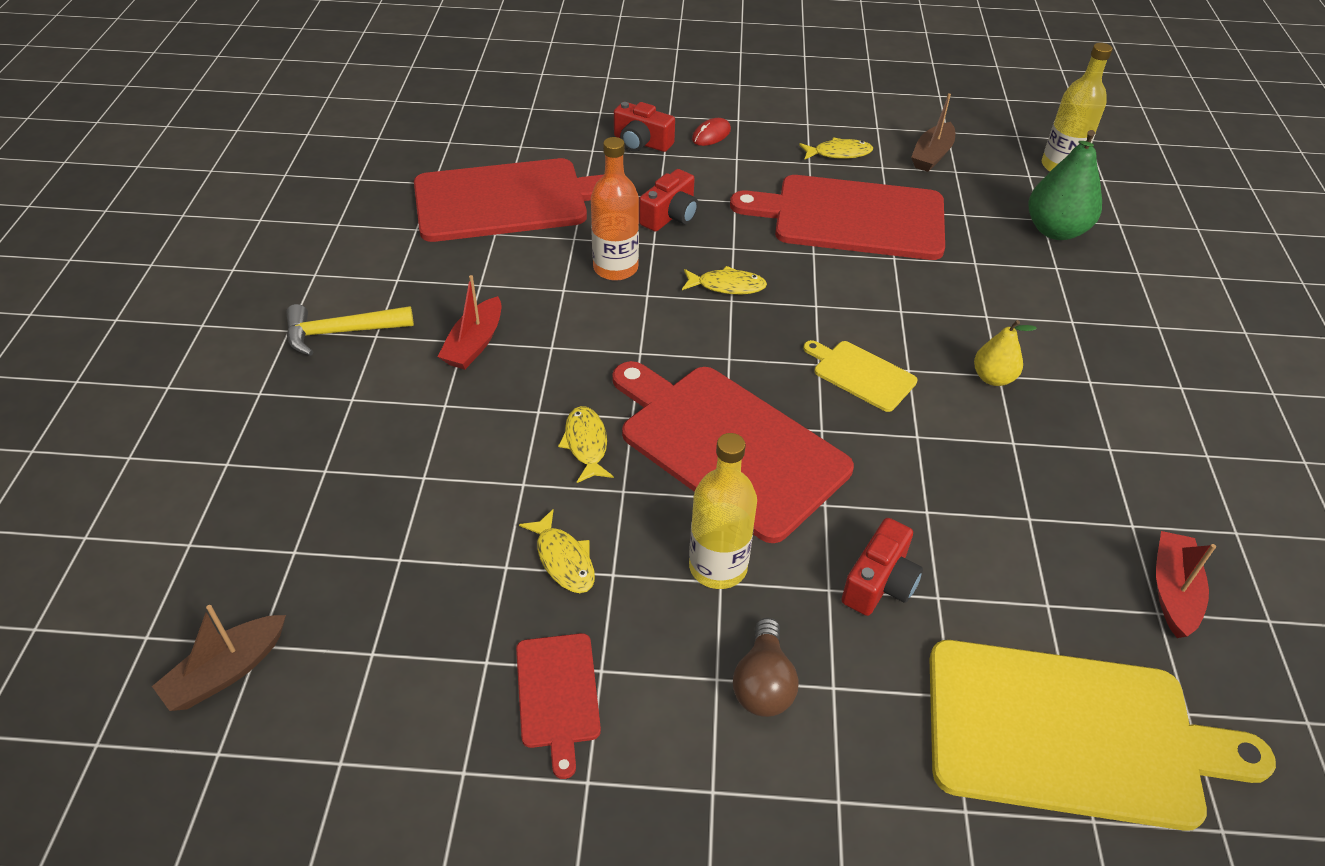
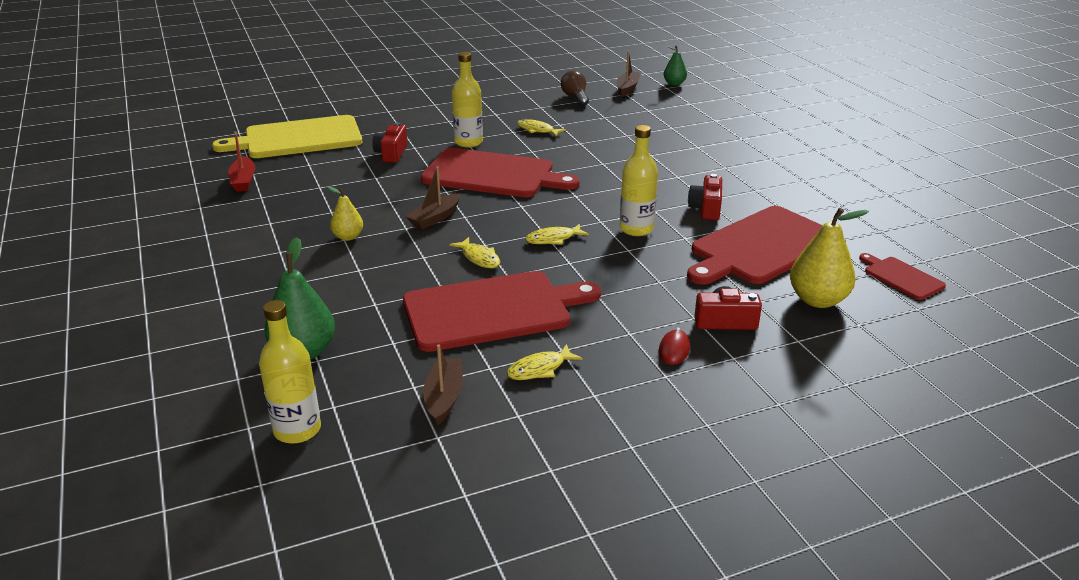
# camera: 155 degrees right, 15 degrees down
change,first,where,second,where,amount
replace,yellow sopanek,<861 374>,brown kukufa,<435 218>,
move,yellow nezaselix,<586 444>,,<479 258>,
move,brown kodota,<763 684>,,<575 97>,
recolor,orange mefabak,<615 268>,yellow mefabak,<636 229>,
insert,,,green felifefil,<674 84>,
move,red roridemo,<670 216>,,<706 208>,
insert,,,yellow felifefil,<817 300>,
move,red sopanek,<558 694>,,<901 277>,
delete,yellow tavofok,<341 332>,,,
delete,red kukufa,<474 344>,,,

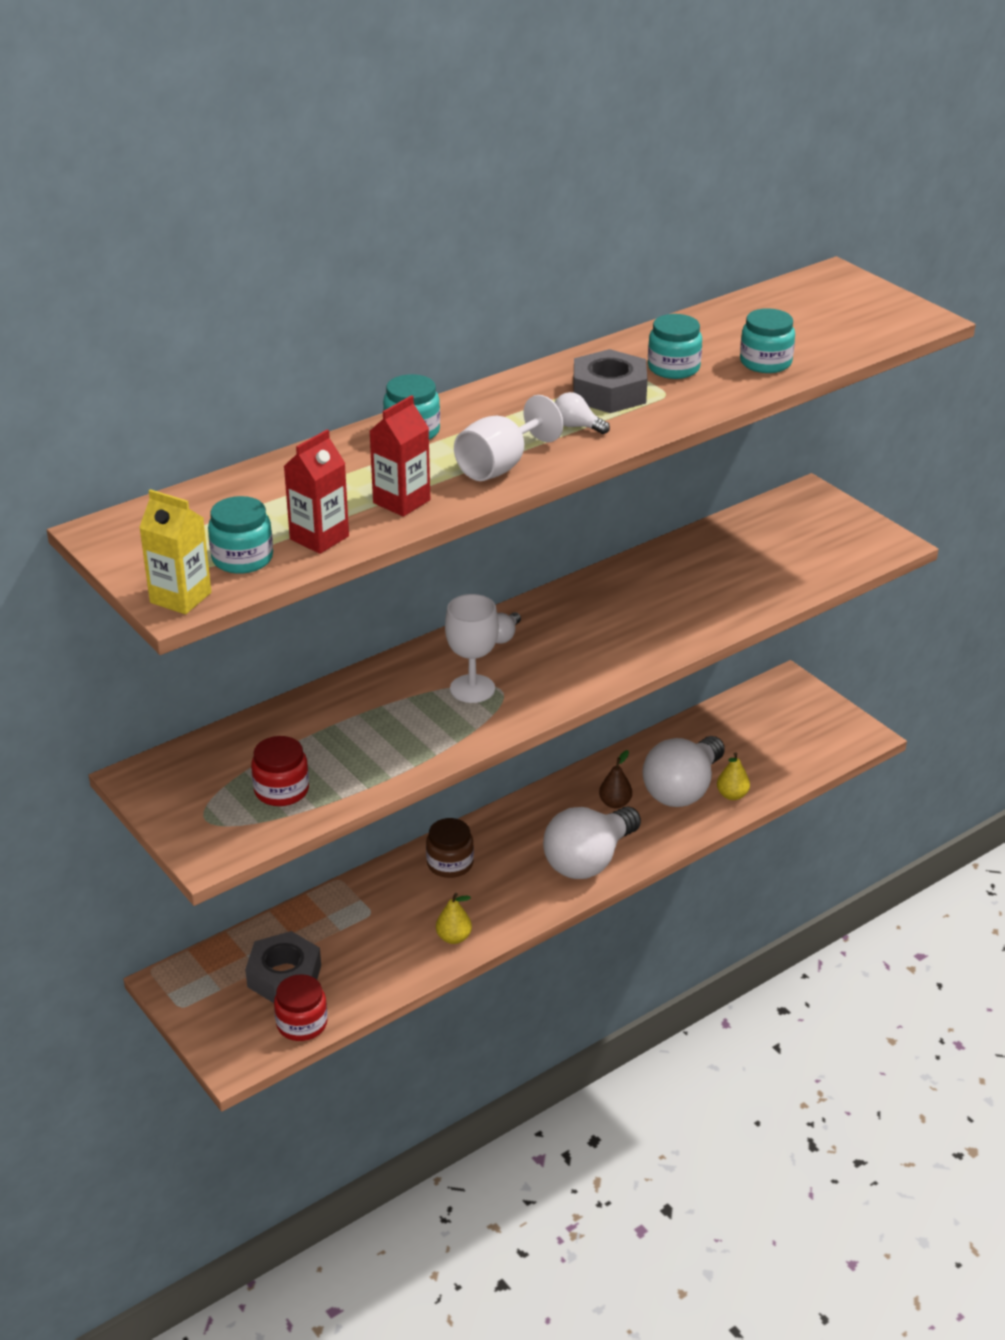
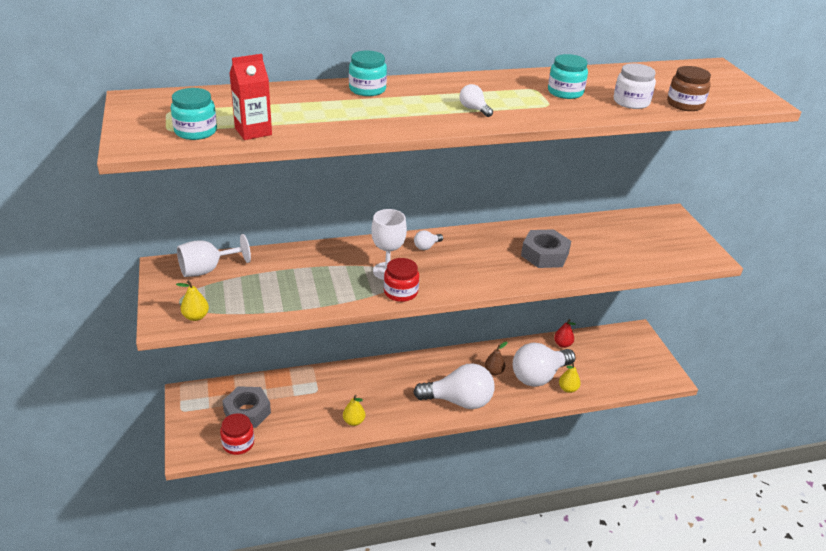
# camera: 20 degrees right, 0 degrees up
change,first,where,second,where,amount
insert,,,yellow felifefil,<196 317>,
move,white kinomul,<500 466>,,<207 270>,
move,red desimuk,<281 790>,,<400 292>,
rotate,white kodota,<588 860>,,<459 401>,150 degrees counterclockwise
move,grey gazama,<609 392>,,<544 255>,
insert,,,red felifefil,<562 344>,
recolor,turquoise desimuk,<765 362>,white desimuk,<631 102>,
move,brown desimuk,<450 863>,,<685 104>,
delete,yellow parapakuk,<180 597>,,,
delete,red parapakuk,<401 501>,,,

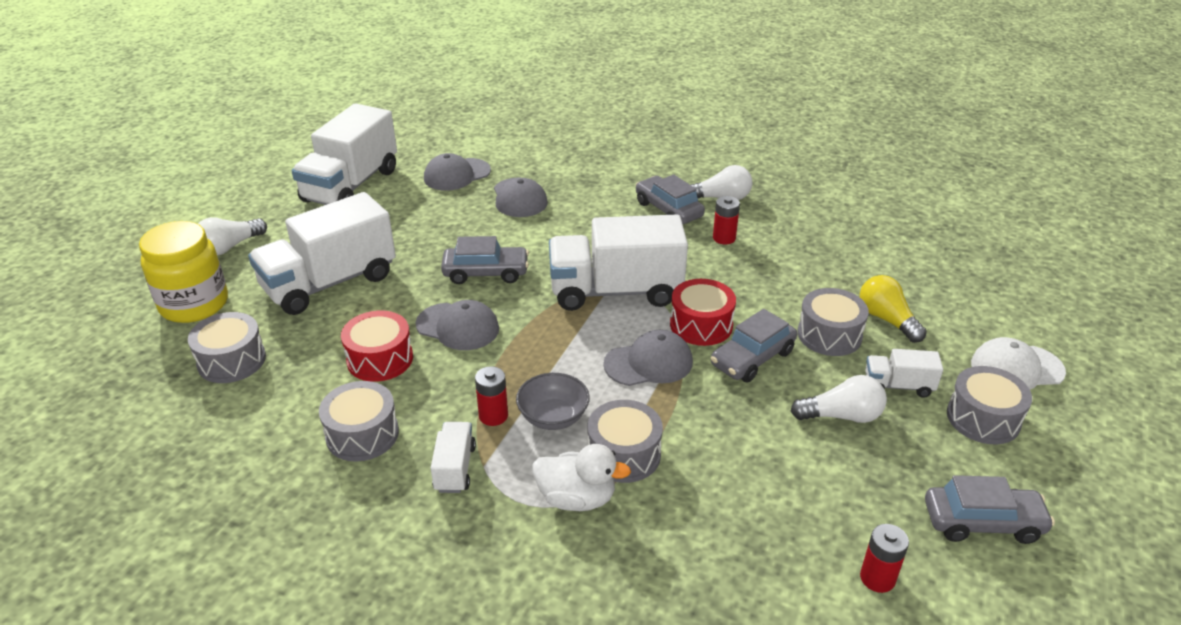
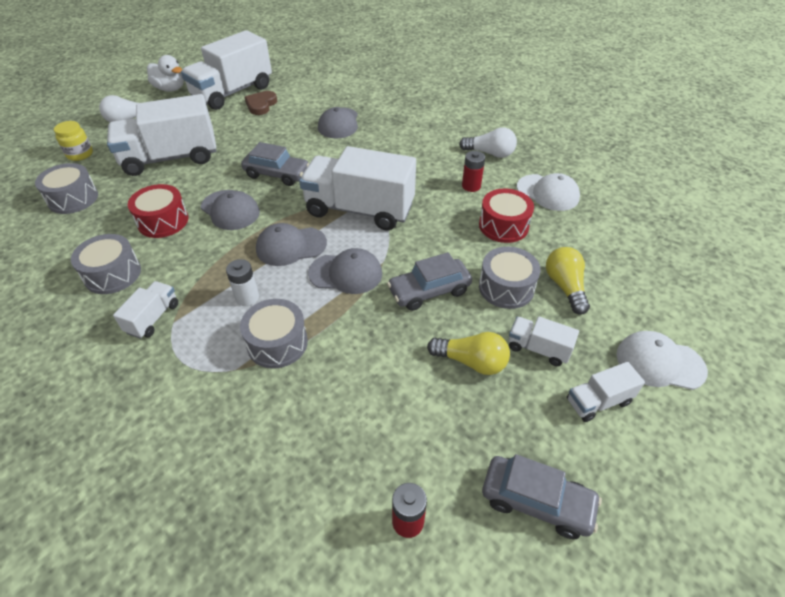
# camera: 20 degrees right, 10 degrees up
change,first,where,second,where,amount
resize,yellow desimuk,<194 304>,,<80 154>,x0.54
move,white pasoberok,<577 498>,,<170 89>,
replace,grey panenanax,<553 417>,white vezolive,<247 297>,
insert,,,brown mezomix,<261 105>,
move,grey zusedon,<456 175>,,<291 246>,
recolor,white kodota,<841 416>,yellow kodota,<471 362>,
move,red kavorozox,<701 325>,,<503 226>,
insert,,,white zusedon,<548 193>,
replace,grey kavorozox,<983 418>,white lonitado,<598 401>,
delete,red vezolive,<493 416>,,,
delete,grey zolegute,<668 210>,,,

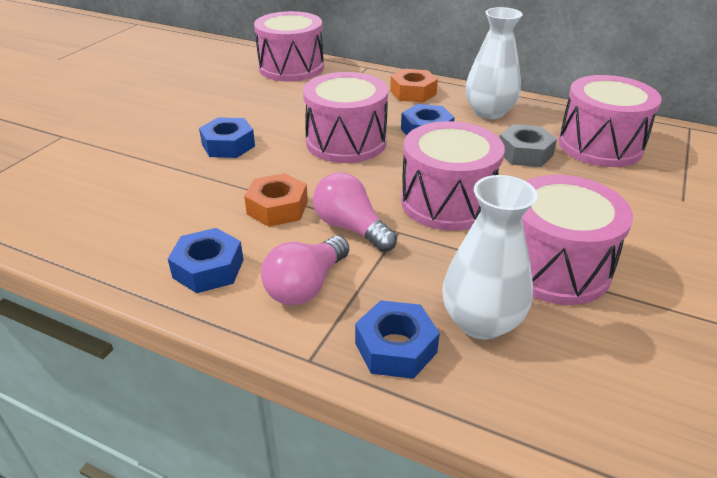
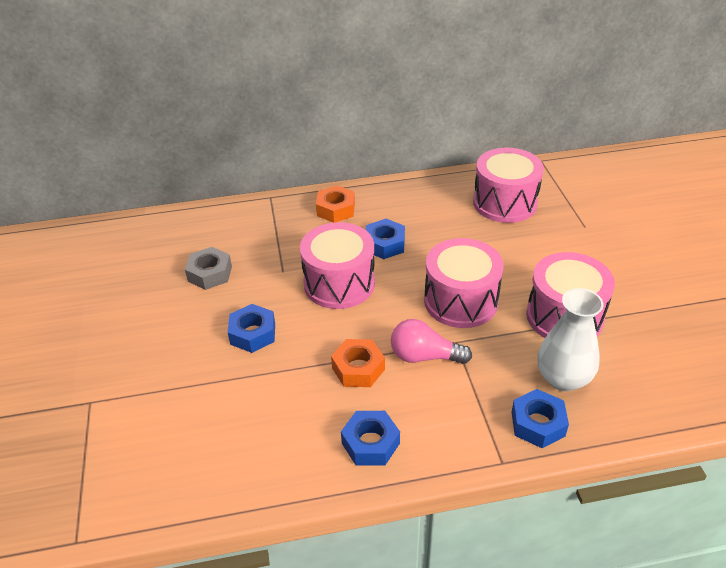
# camera: 35 degrees left, 5 degrees up
change,first,where,second,where,amount
move,grey gazama,<525 153>,,<210 273>,
delete,pink kavorozox,<291 68>,,,
delete,pink kodota,<306 286>,,,
delete,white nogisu,<489 112>,,,

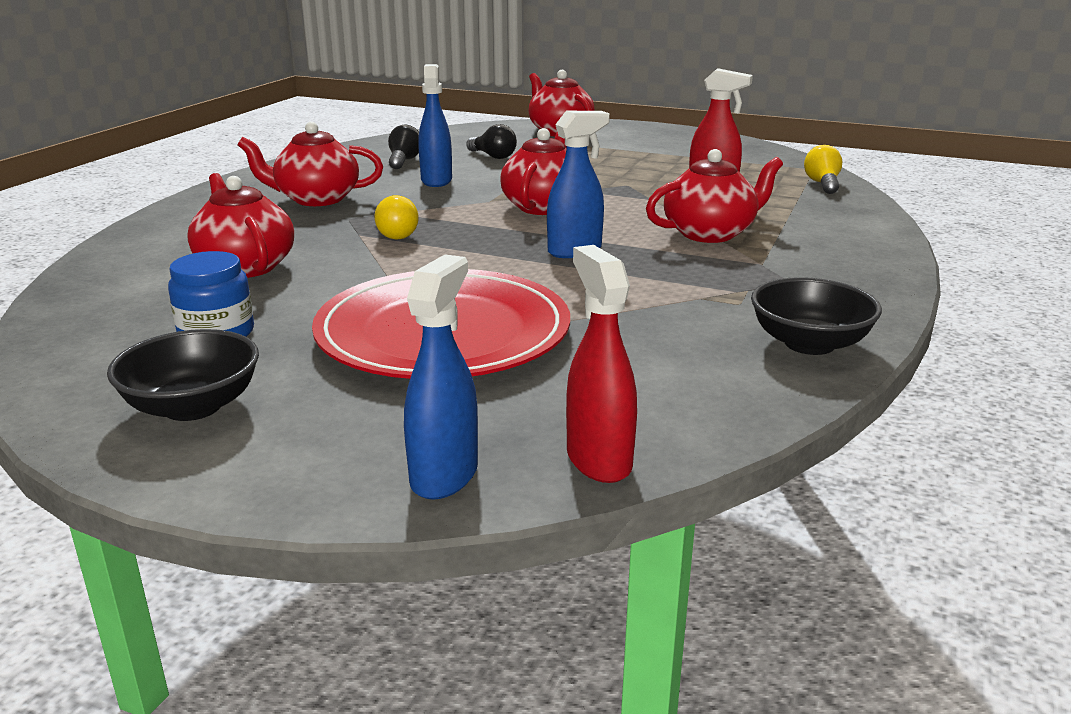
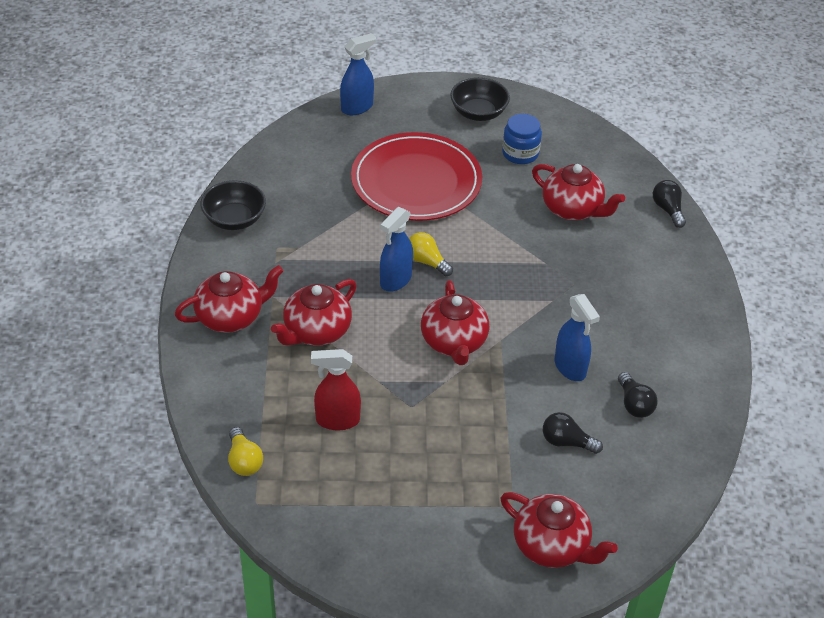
# camera: 155 degrees right, 20 degrees up
change,first,where,second,where,amount
move,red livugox,<316 199>,,<231 317>,
rotate,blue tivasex,<444 475>,,<357 107>,120 degrees counterclockwise
move,yellow kodota,<394 234>,,<426 262>,
insert,,,black kodota,<668 210>,
delete,red tivasex,<598 460>,,,

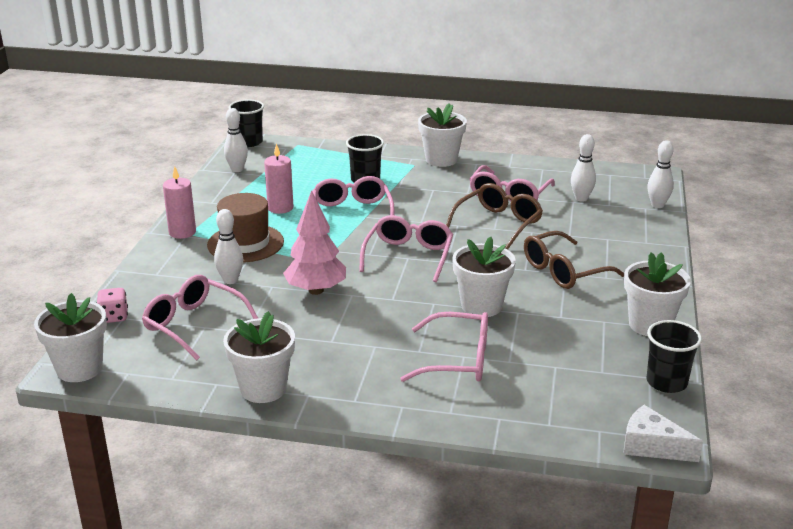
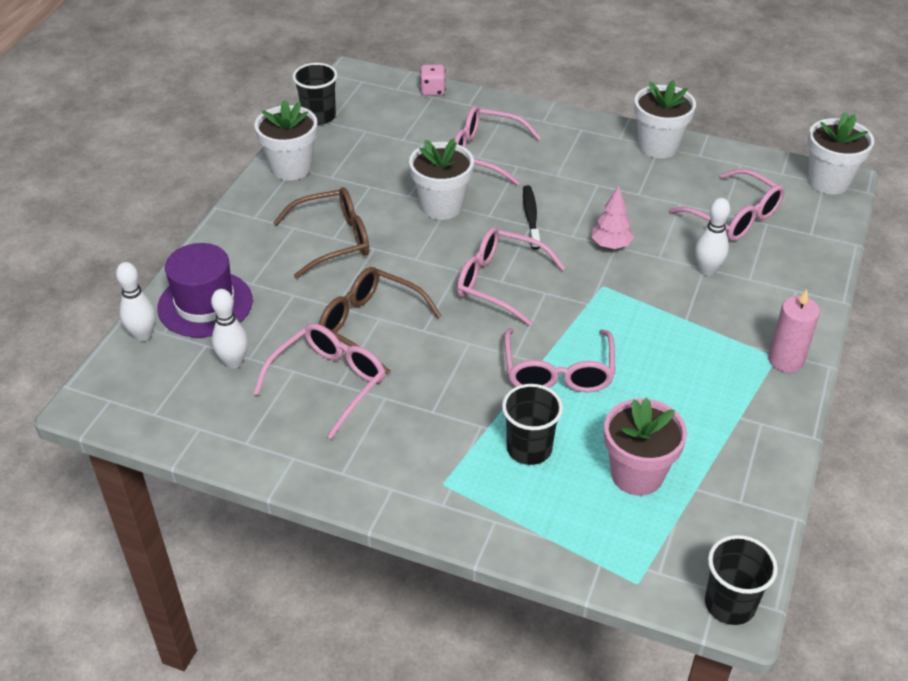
# camera: 170 degrees left, 15 degrees up
change,first,where,second,where,amount
insert,,,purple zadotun,<205 304>,
rotate,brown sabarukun,<498 224>,,<370 325>,75 degrees clockwise
move,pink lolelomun,<114 317>,,<433 91>,
rotate,pink sabarukun,<408 256>,,<499 283>,90 degrees clockwise
insert,,,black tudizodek,<531 217>,
resize,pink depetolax,<316 290>,,<611 245>,x0.62
insert,,,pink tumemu,<637 474>,
delete,brown zadotun,<245 243>,,,
delete,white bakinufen,<237 169>,,,
delete,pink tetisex,<280 208>,,,
delete,white tumemu,<441 160>,,,
delete,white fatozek,<652 446>,,,

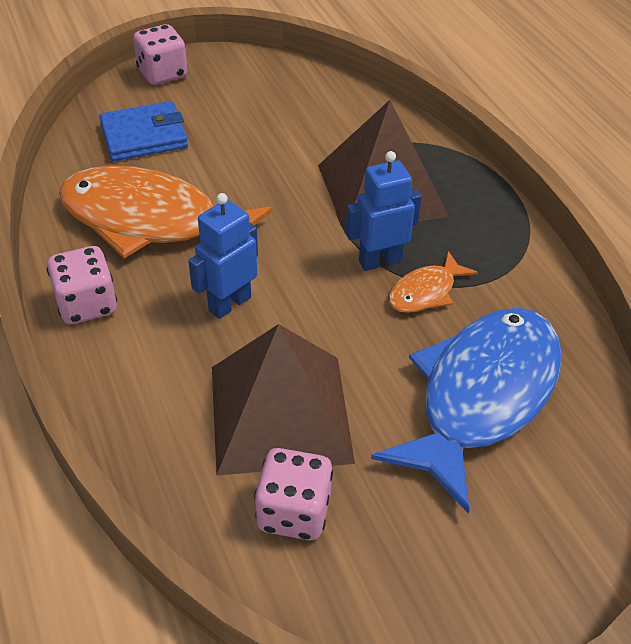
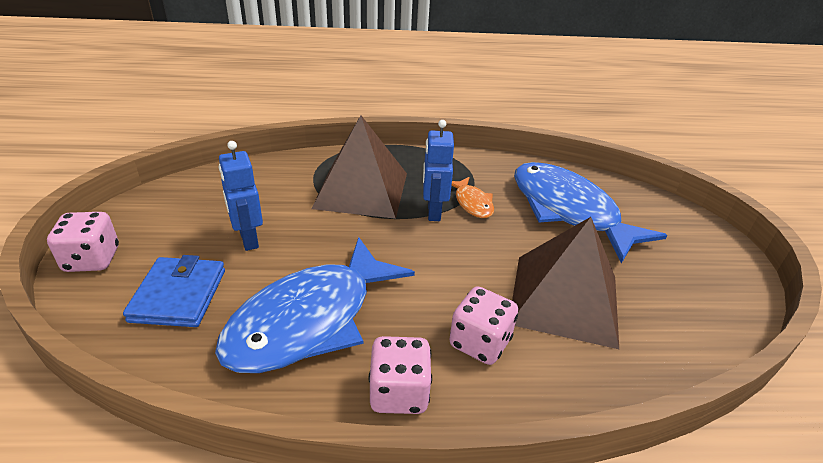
# camera: 70 degrees left, 10 degrees down
change,first,where,second,where,amount
recolor,orange nezaselix,<150 221>,blue nezaselix,<309 320>,
move,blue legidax,<229 303>,,<248 239>,
move,pink lolelomun,<294 512>,,<480 343>,

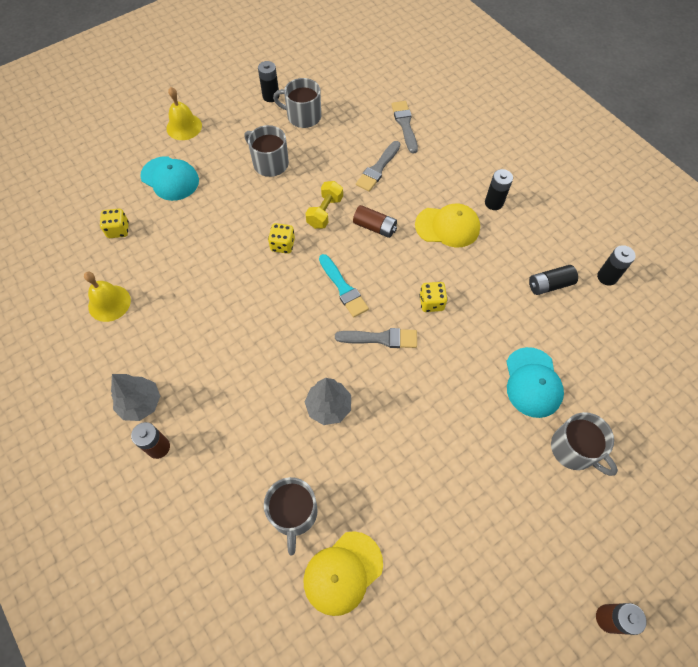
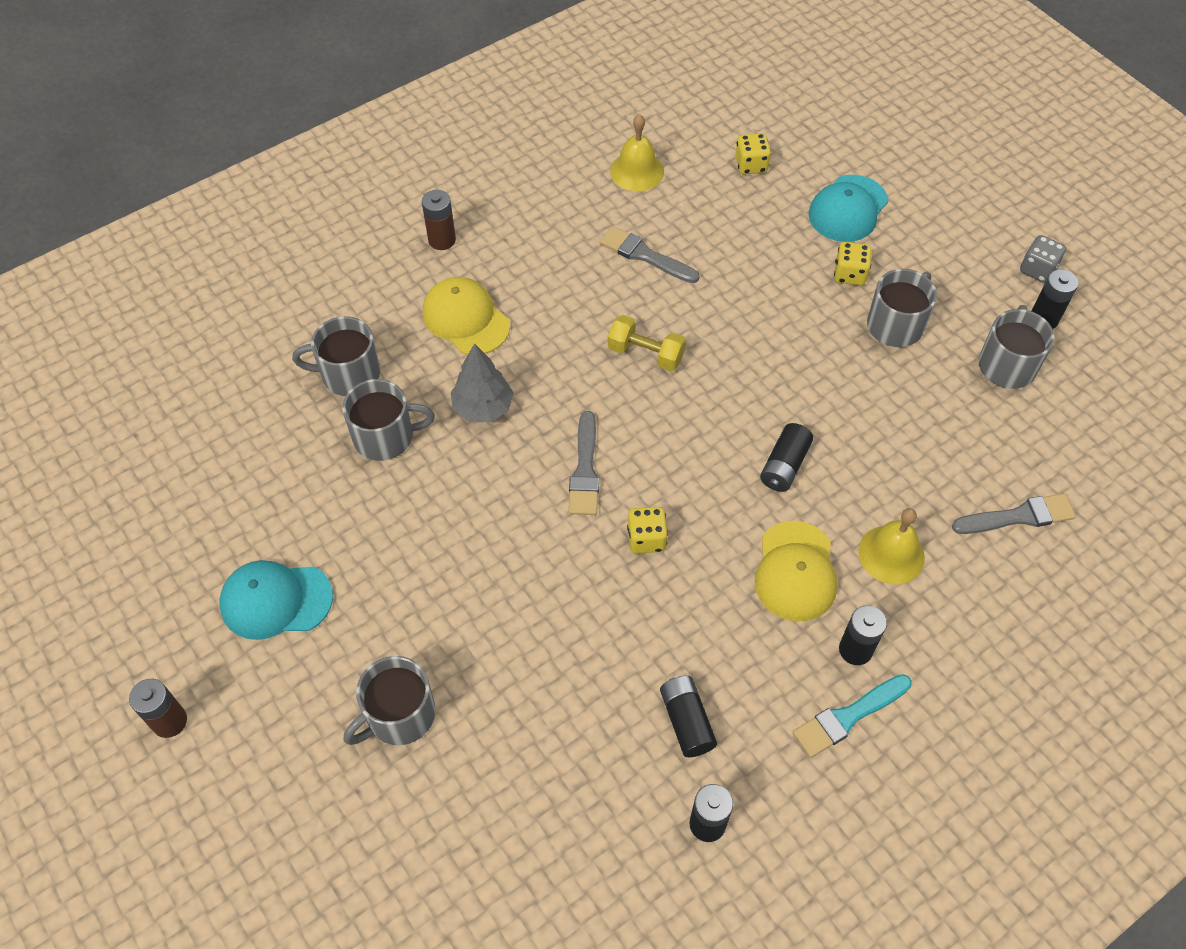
# camera: 90 degrees right, 5 degrees down
change,first,where,second,where,amount
move,turquoise zusedon,<532 382>,,<276 600>,
insert,,,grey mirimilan,<385 436>,
move,yellow zusedon,<343 572>,,<466 319>,
move,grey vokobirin,<378 168>,,<645 255>,
move,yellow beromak,<325 212>,,<645 354>,
recolor,brown vezolive,<375 227>,black vezolive,<784 466>,
move,turquoise vokobirin,<343 288>,,<848 717>,
move,yellow lolelomun,<282 245>,,<849 274>,
move,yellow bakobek,<184 127>,,<891 554>,
insert,,,grey lolelomun,<1037 270>,
delete,grey depetolax,<140 403>,,,

